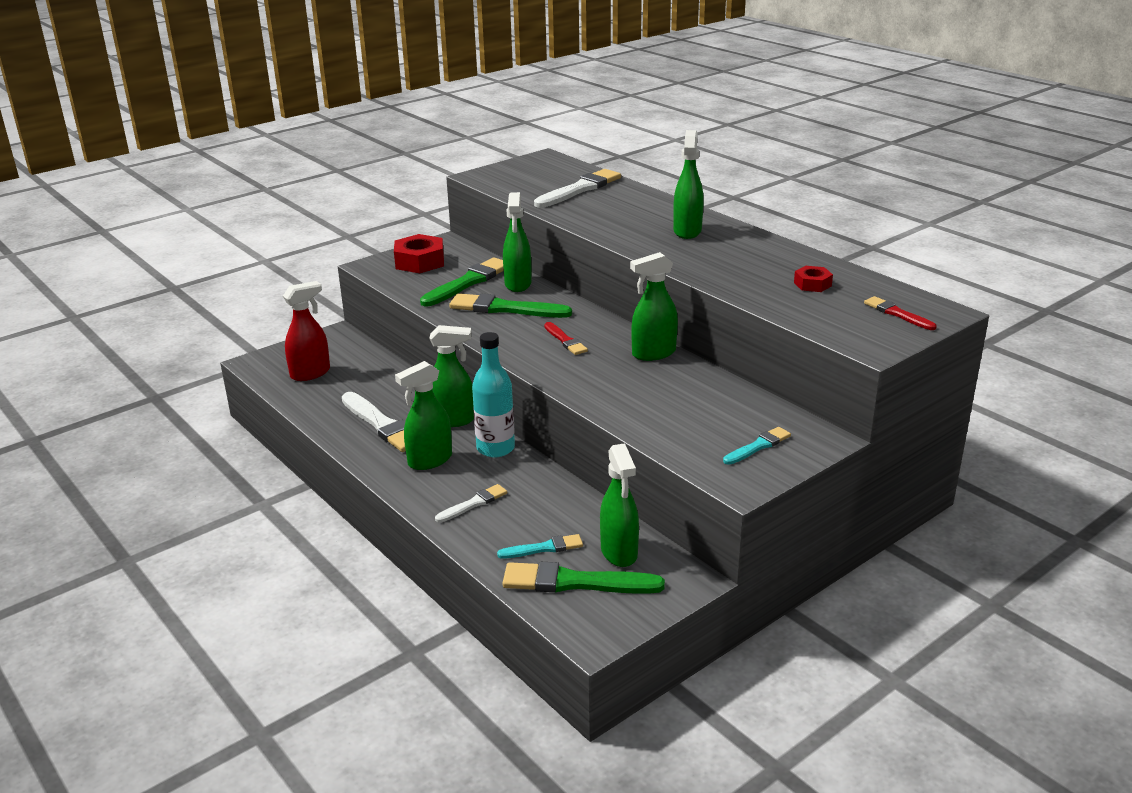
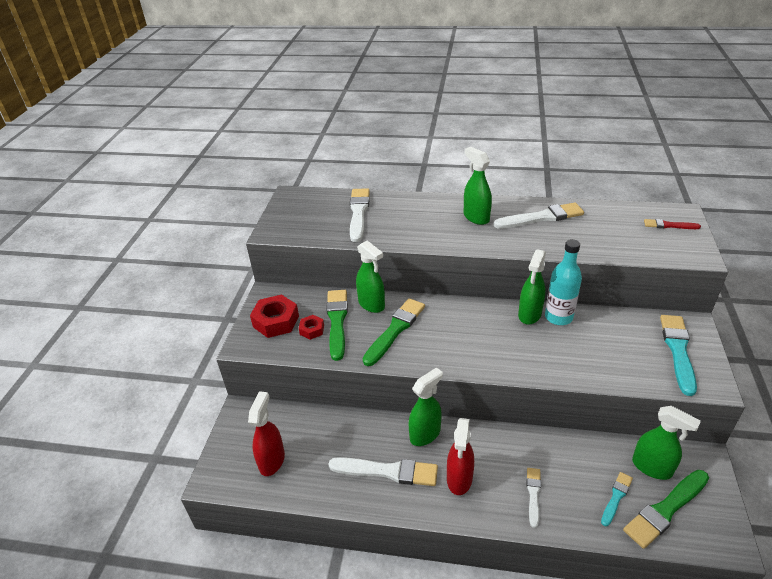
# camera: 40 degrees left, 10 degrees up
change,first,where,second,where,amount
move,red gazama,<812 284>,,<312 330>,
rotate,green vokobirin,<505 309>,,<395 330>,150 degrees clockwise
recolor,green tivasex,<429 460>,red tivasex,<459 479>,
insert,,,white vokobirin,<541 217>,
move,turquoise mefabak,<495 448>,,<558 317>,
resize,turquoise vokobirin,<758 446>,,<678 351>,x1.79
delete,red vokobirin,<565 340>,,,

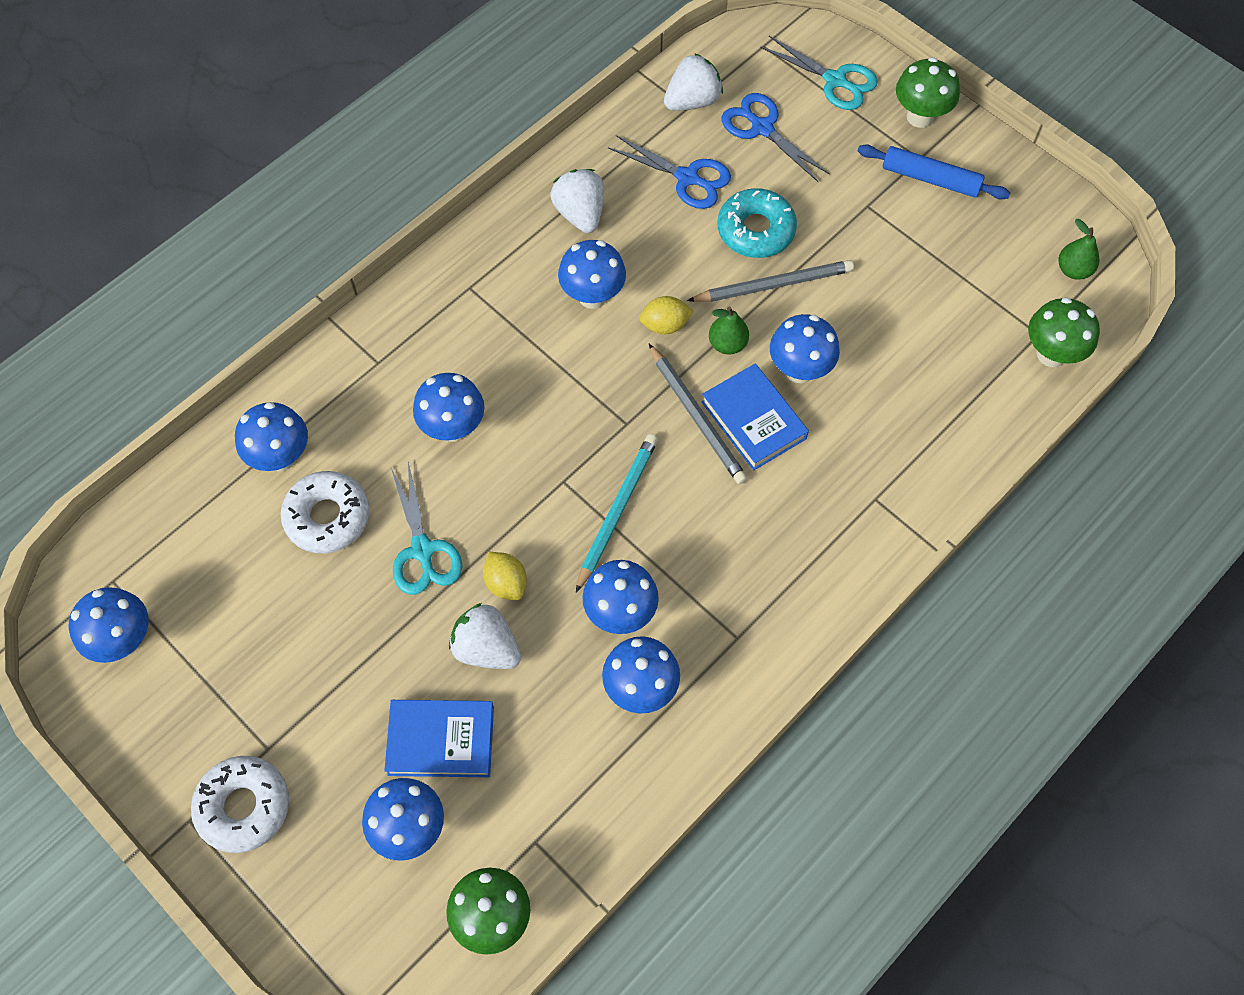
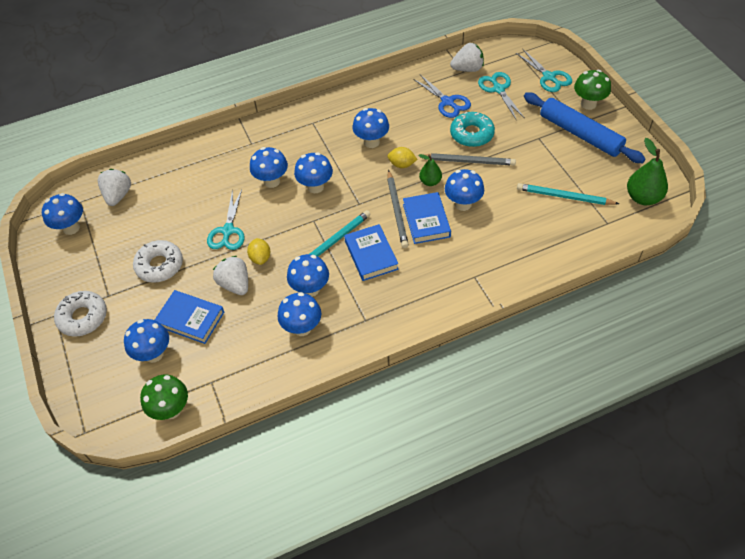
# camera: 25 degrees right, 10 degrees down
change,first,where,second,where,amount
move,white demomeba,<580 214>,,<118 195>,
move,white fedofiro,<327 517>,,<159 265>,
move,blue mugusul,<281 457>,,<315 187>,
insert,,,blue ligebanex,<371 255>,
recolor,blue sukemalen,<762 128>,turquoise sukemalen,<498 89>,
insert,,,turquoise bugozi,<564 197>,
resize,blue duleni,<930 179>,,<580 134>,x1.57
resize,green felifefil,<1073 270>,,<643 197>,x1.66
delete,green mugusul,<1051 354>,,,

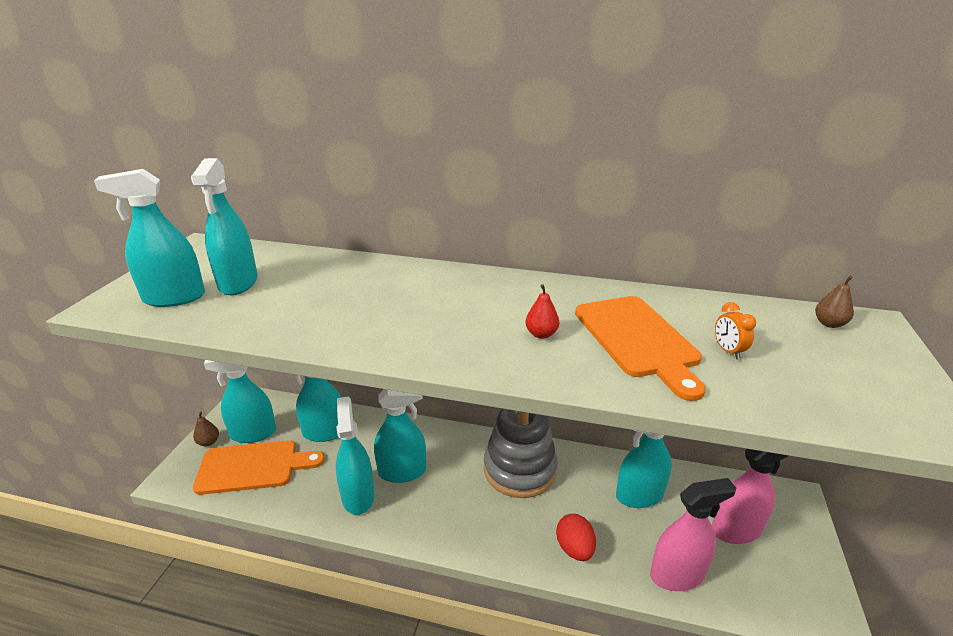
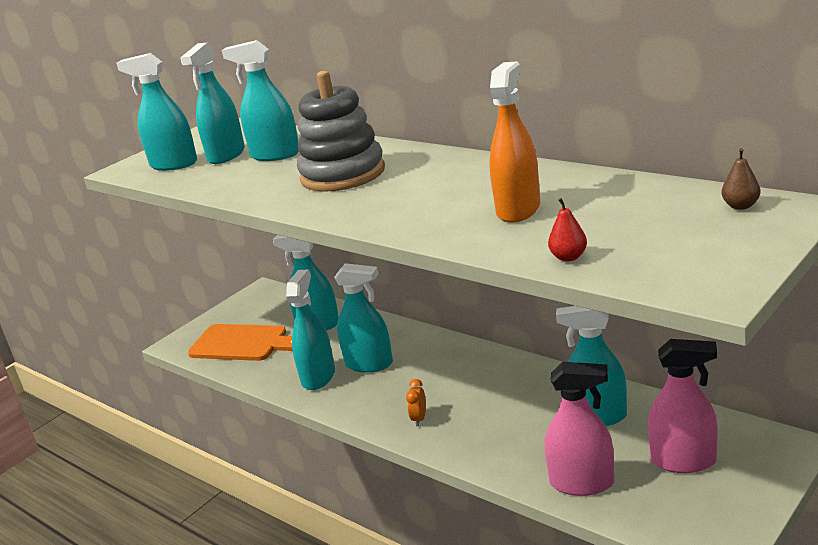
# camera: 30 degrees right, 5 degrees down
change,first,where,second,where,amount
move,turquoise tivasex,<253 433>,,<275 155>,
move,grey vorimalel,<519 470>,,<343 174>,
move,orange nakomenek,<728 351>,,<419 419>,
replace,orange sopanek,<638 339>,orange tivasex,<518 209>,
move,red felifefil,<541 334>,,<568 257>,
delete,brown felifefil,<208 442>,,,
delete,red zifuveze,<574 549>,,,

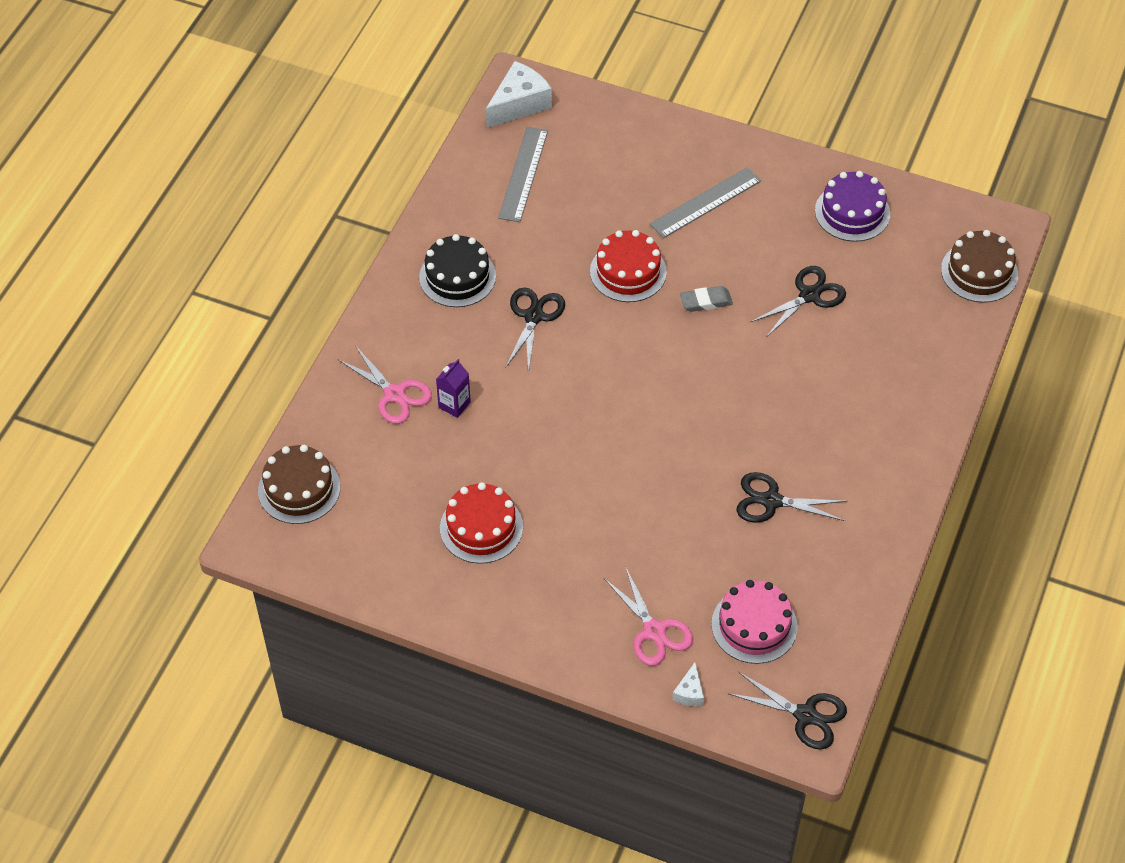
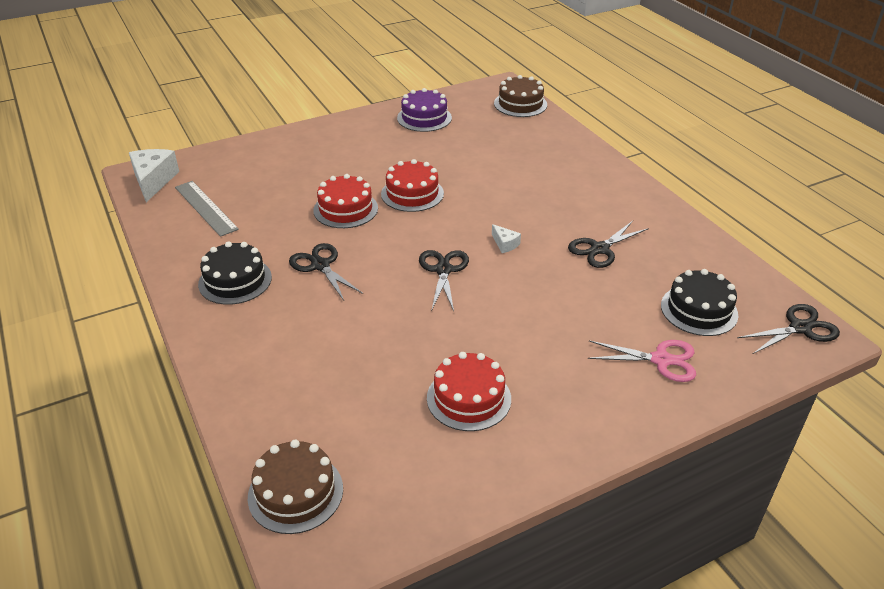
# camera: 50 degrees left, 15 degrees down
change,first,where,second,where,amount
replace,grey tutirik,<706 301>,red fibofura,<412 193>,
move,black sukemalen,<809 295>,,<443 270>,
move,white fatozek,<689 692>,,<505 244>,
recolor,pink fibofura,<754 625>,black fibofura,<699 310>,
delete,pink sukemalen,<394 394>,,,
delete,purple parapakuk,<454 405>,,,
delete,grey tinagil,<705 202>,,,

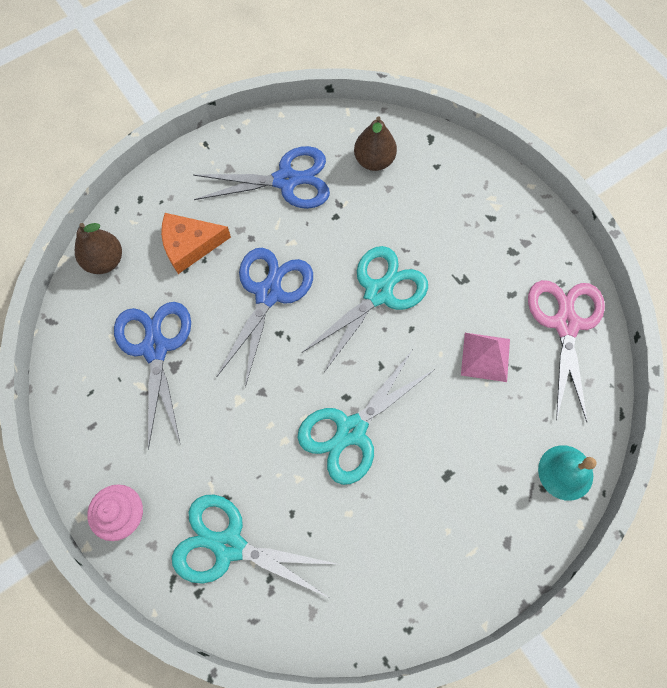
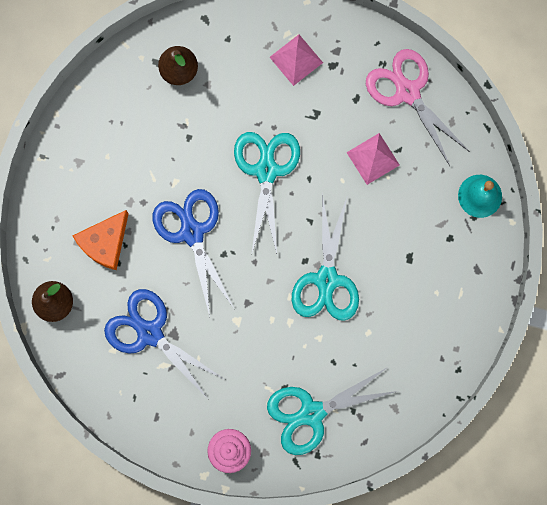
# camera: 40 degrees left, 10 degrees up
change,first,where,second,where,amount
insert,,,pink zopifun,<296 59>,
delete,blue sukemalen,<286 180>,,,

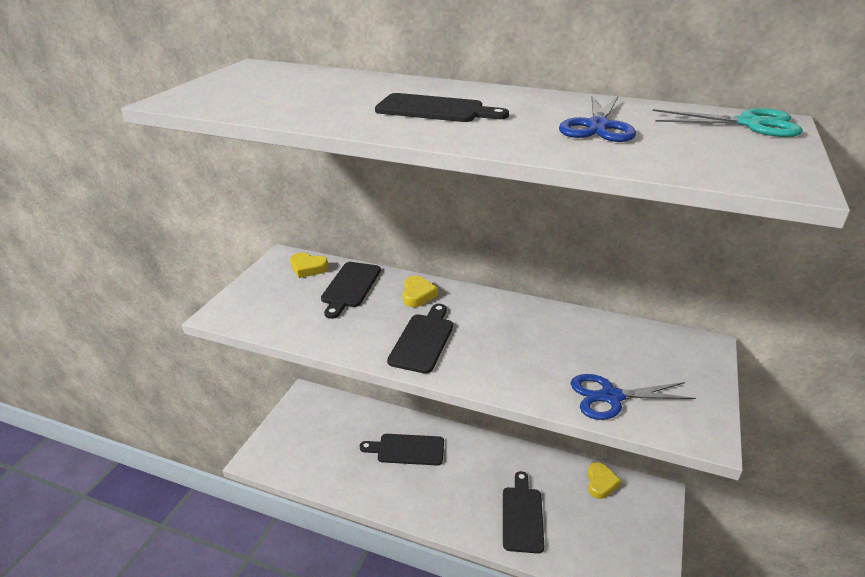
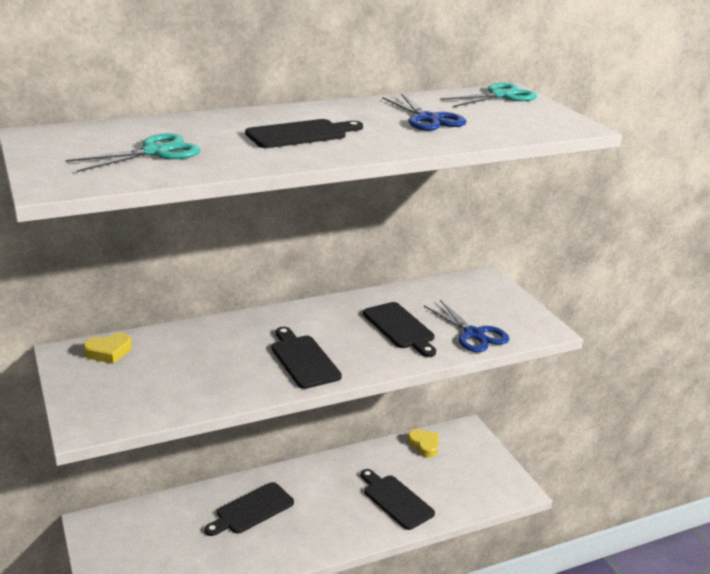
# camera: 45 degrees left, 5 degrees down
change,first,where,second,where,amount
insert,,,turquoise sukemalen,<155 152>,
move,black sopanek,<350 287>,,<400 327>,
rotate,blue sukemalen,<610 397>,,<474 334>,75 degrees counterclockwise
delete,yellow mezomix,<417 295>,,,

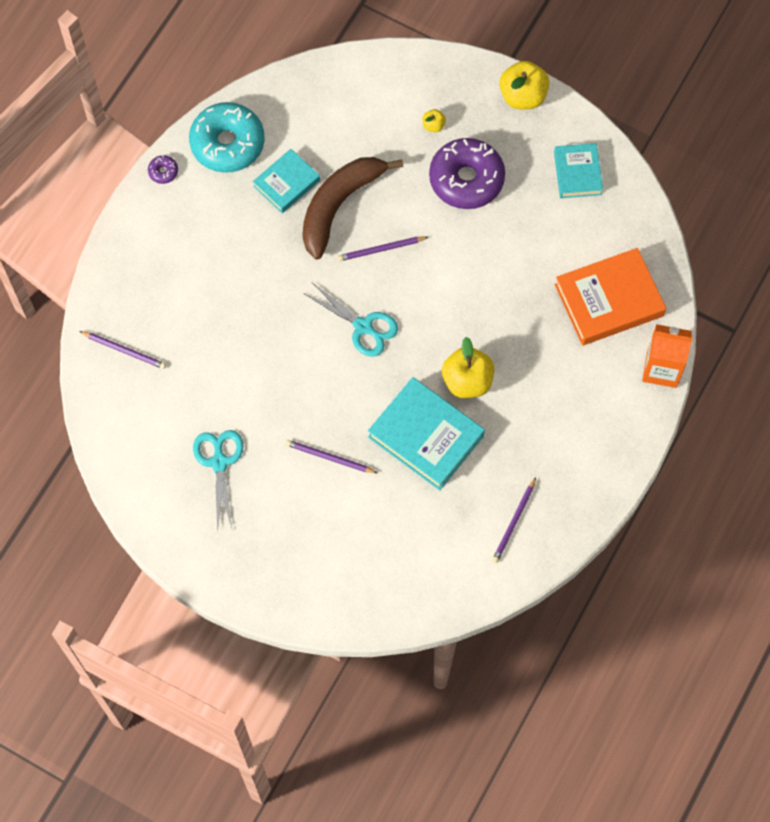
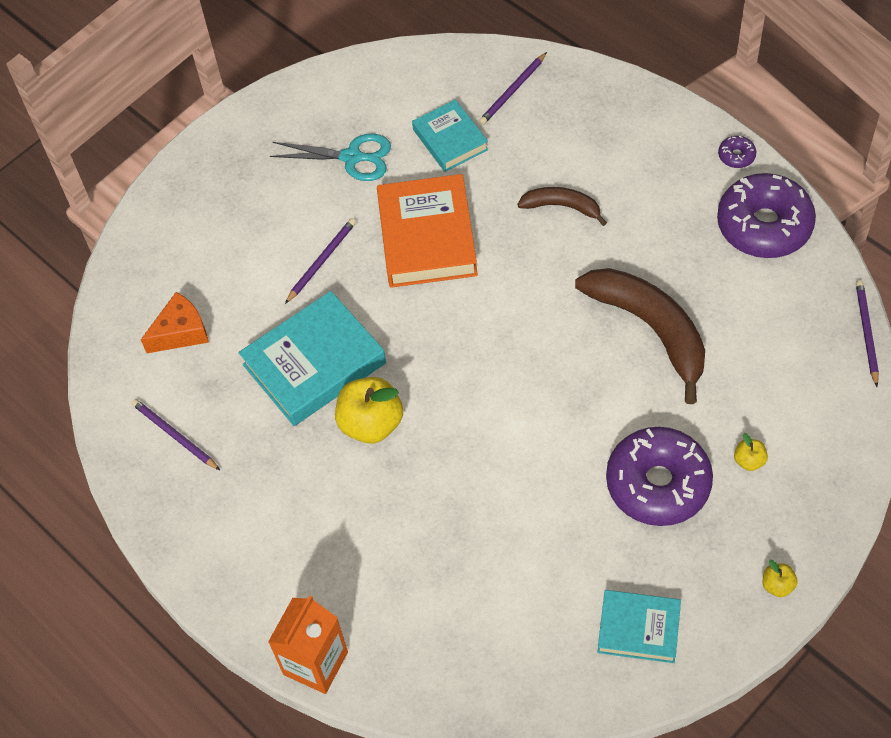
# camera: 110 degrees right, 10 degrees down
change,first,where,second,where,amount
insert,,,orange fatozek,<181 332>,
move,orange ligebanex,<609 300>,,<427 237>,
move,turquoise ligebanex,<286 183>,,<450 139>,
insert,,,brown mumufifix,<562 206>,
recolor,turquoise fedofiro,<227 143>,purple fedofiro,<764 225>,
resize,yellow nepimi,<523 96>,,<777 585>,x0.47
move,purple bugozi,<381 249>,,<866 333>,
delete,turquoise sukemalen,<363 326>,,,

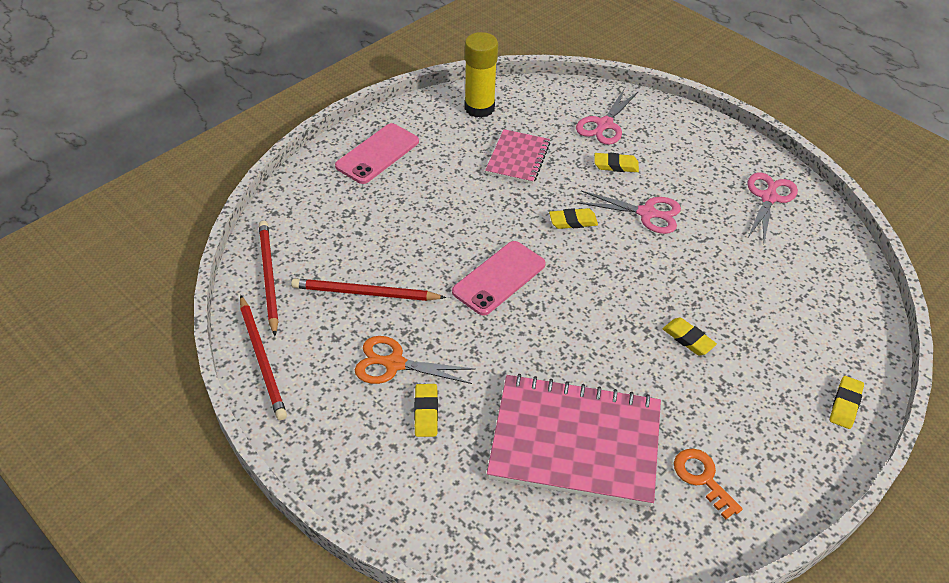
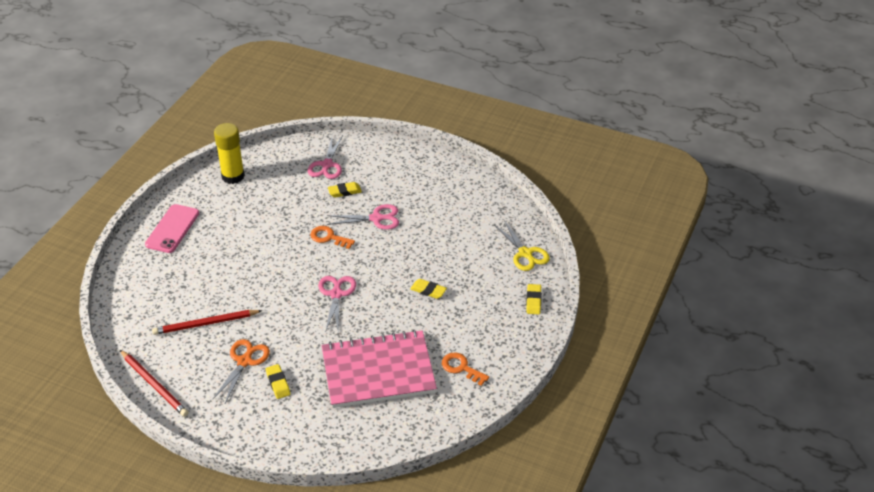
# camera: 20 degrees left, 5 degrees down
change,first,where,second,where,amount
rotate,orange sukemalen,<394 364>,,<244 361>,120 degrees clockwise
replace,yellow tutirik,<573 221>,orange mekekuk,<329 237>,
move,pink sukemalen,<769 197>,,<336 294>,
insert,,,yellow sukemalen,<525 254>,
delete,red bugozi,<269 277>,,,
delete,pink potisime,<499 278>,,,
delete,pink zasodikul,<518 158>,,,

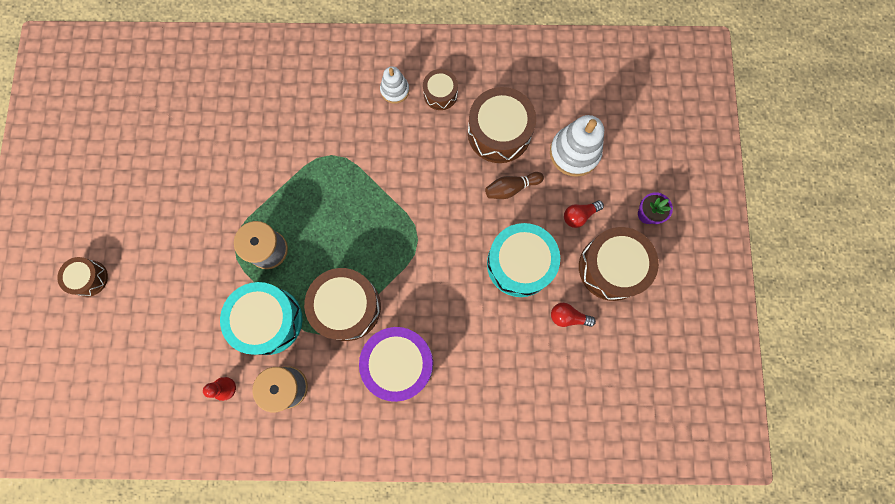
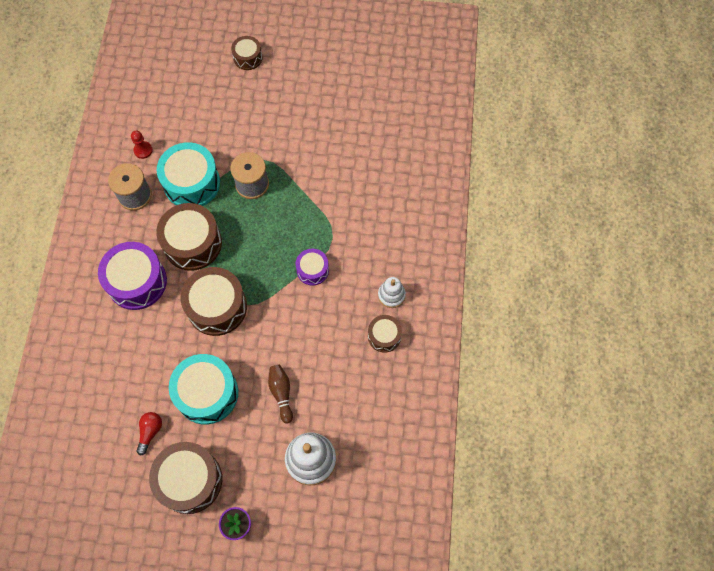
# camera: 95 degrees right, 10 degrees down
change,first,where,second,where,amount
move,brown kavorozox,<499 133>,,<217 307>,
insert,,,purple kavorozox,<312 270>,
delete,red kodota,<579 215>,,,

